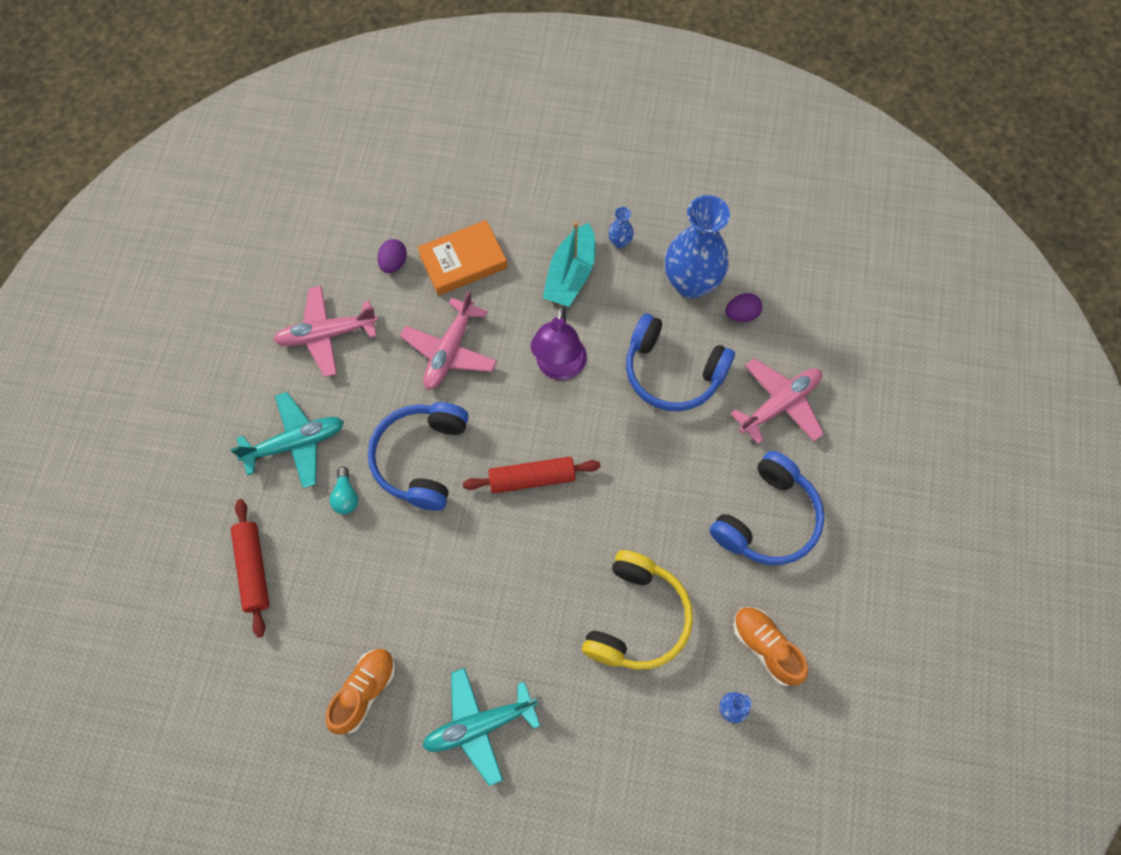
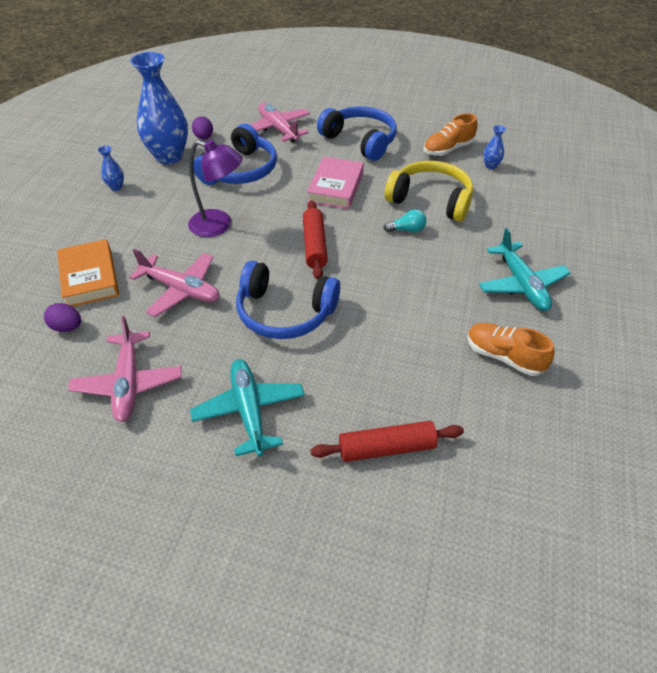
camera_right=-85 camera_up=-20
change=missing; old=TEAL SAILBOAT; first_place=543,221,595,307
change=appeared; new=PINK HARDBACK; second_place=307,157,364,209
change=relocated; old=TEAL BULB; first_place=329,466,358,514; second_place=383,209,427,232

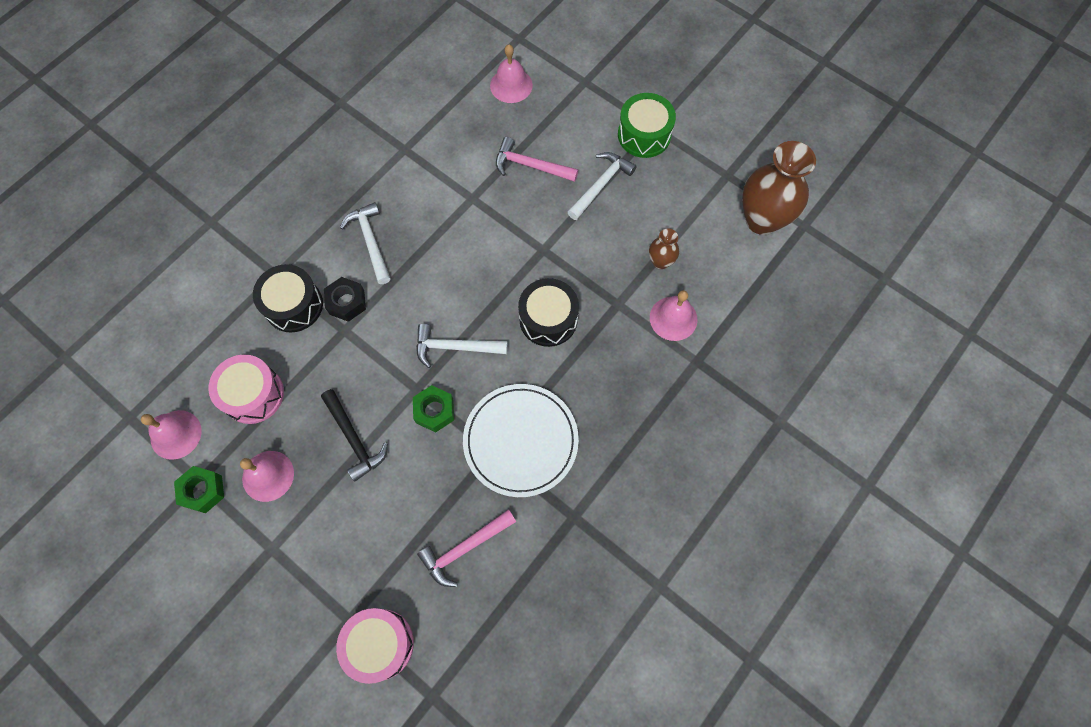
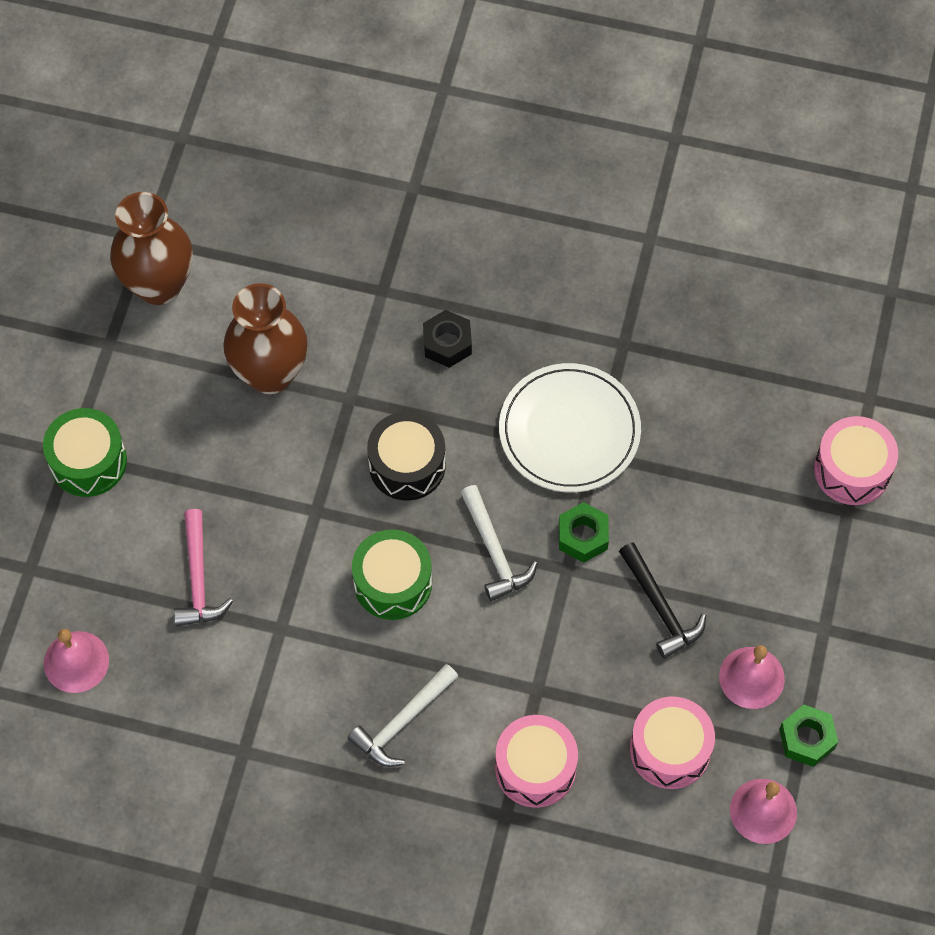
camera_right=-115 camera_up=-5
change=missing; old=PINK CLAW HAMMER; first_place=417,509,516,587
change=missing; old=SNOW-WHITE CLAW HAMMER; first_place=568,152,637,220
change=missing; old=PINK HAND BELL; first_place=650,290,697,341
change=appeared; new=EMERALD SNARE DRUM; second_place=352,529,432,620
change=relocated; old=JET-BLACK NUT; first_place=324,277,366,322; second_place=423,310,472,368
change=colour; old=JET-BLACK SNARE DRUM; new=PINK SNARE DRUM; first_place=253,264,323,333; second_place=495,715,578,808
change=spun; old=JET-BLACK CLAW HAMMER; first_place=321,389,388,482; second_place=619,542,706,659; degrees=120
change=size; old=BROWN FLOWER VASE; first_place=649,229,679,269; second_place=223,283,308,394; factor=2.09

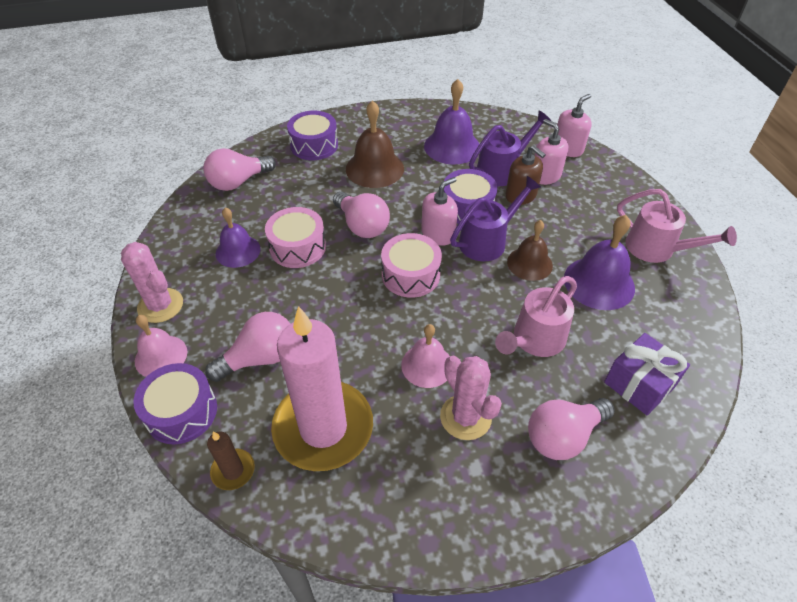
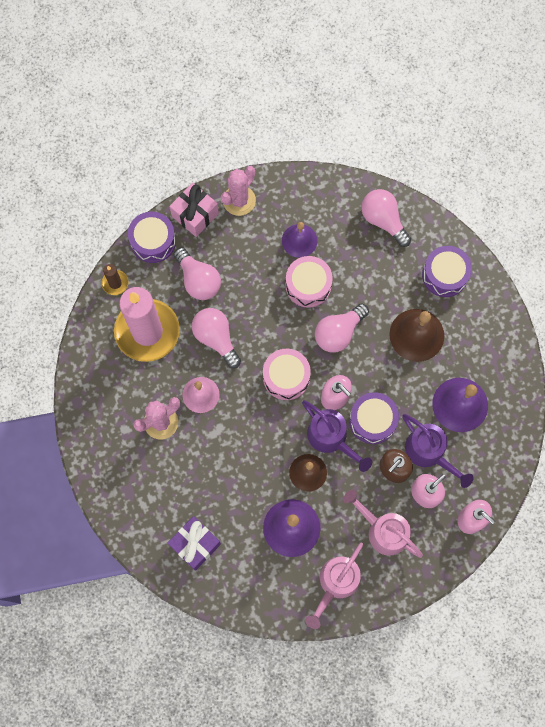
camera_right=85 camera_up=25
change=relocated; old=PINK WATERING POT; first_place=495,276,577,357; second_place=343,490,423,558
change=relocated; old=PINK BULB; first_place=528,398,615,460; second_place=192,308,241,368
change=exchanged; old=PINK HAND BELL; new=PINK GIFT; first_place=135,315,187,377; second_place=169,183,219,237

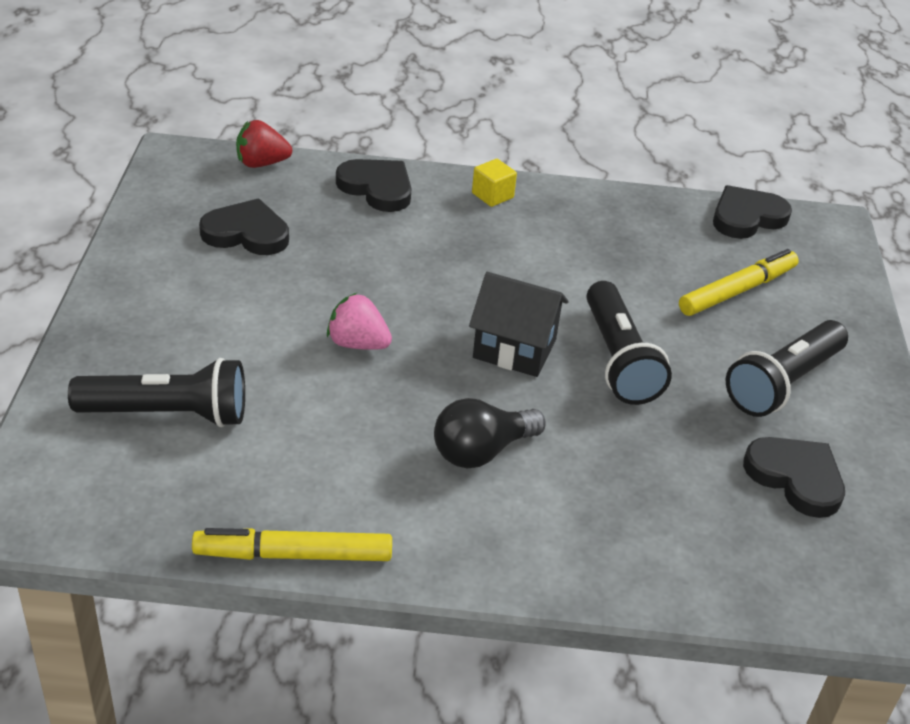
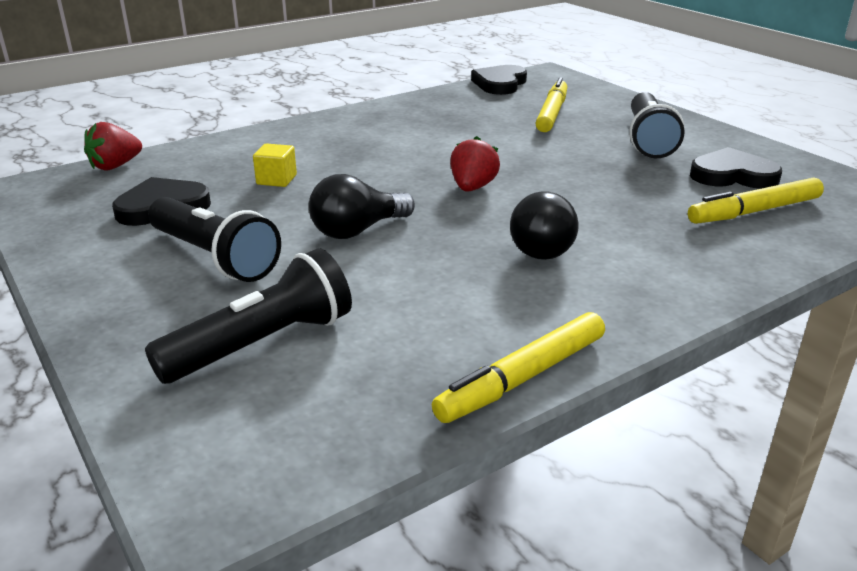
camera_right=-35 camera_up=-10
change=missing; old=JET-BLACK HEART; first_place=336,159,411,212
change=appeared; new=GOLDEN MARKER; second_place=688,177,824,224
change=relocated; old=GOLDEN CUBE; first_place=472,159,517,207; second_place=253,143,297,187
change=relocated; old=JET-BLACK TORCH; first_place=587,281,672,405; second_place=148,197,281,282
change=exchanged; old=PINK TOY STRAWBERRY; new=JET-BLACK BULB; first_place=327,293,392,350; second_place=309,174,415,239
change=exchanged; old=JET-BLACK HOUSE; new=RED TOY STRAWBERRY; first_place=469,272,569,377; second_place=450,136,500,192

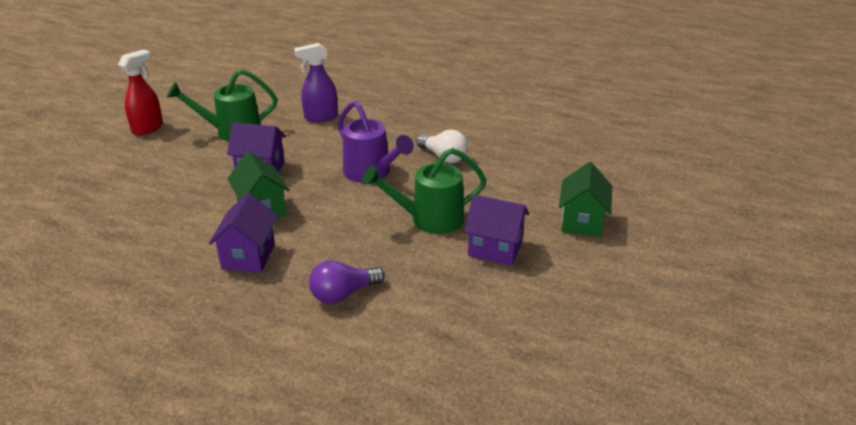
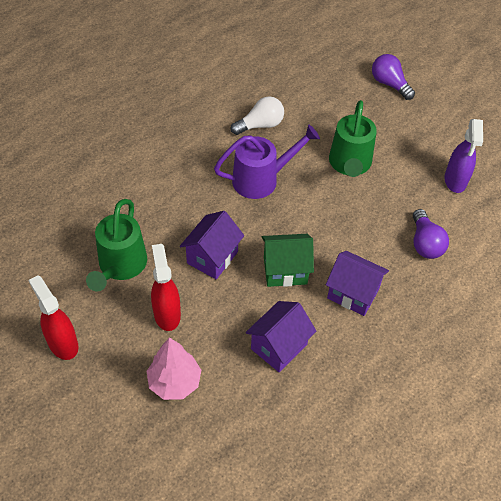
camera_right=-70 camera_up=20
change=appeared; new=PINK TREE; second_place=147,337,201,400
change=appeared; new=RED SPRAYER; second_place=151,244,181,331
change=relocated; old=ROYAL PURPLE SPRAYER; first_place=294,43,338,122; second_place=444,119,483,193
change=relocated; old=ROYAL PURPLE HOUSE; first_place=464,195,529,266; second_place=246,301,316,373
change=exchanged; old=EMERALD HOUSE; new=ROYAL PURPLE BULB; first_place=559,162,612,237; second_place=372,54,415,100

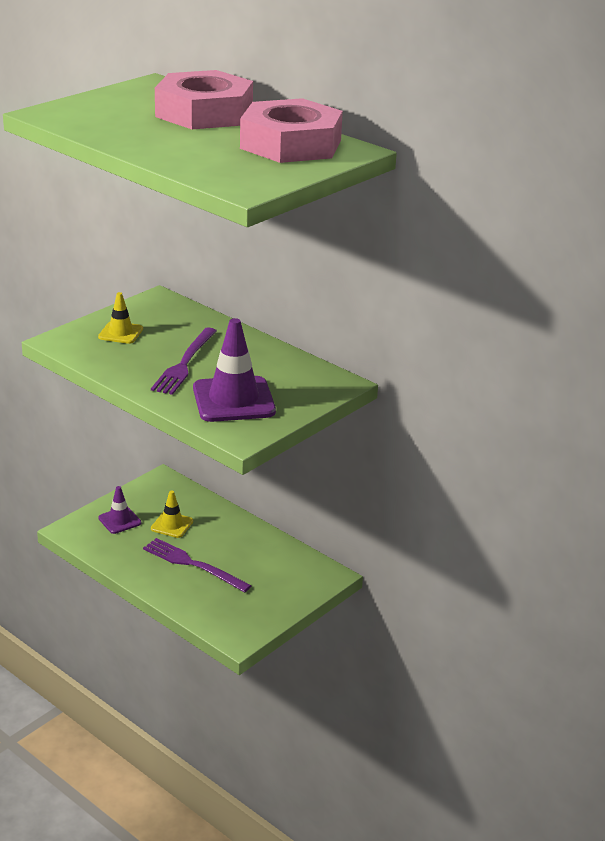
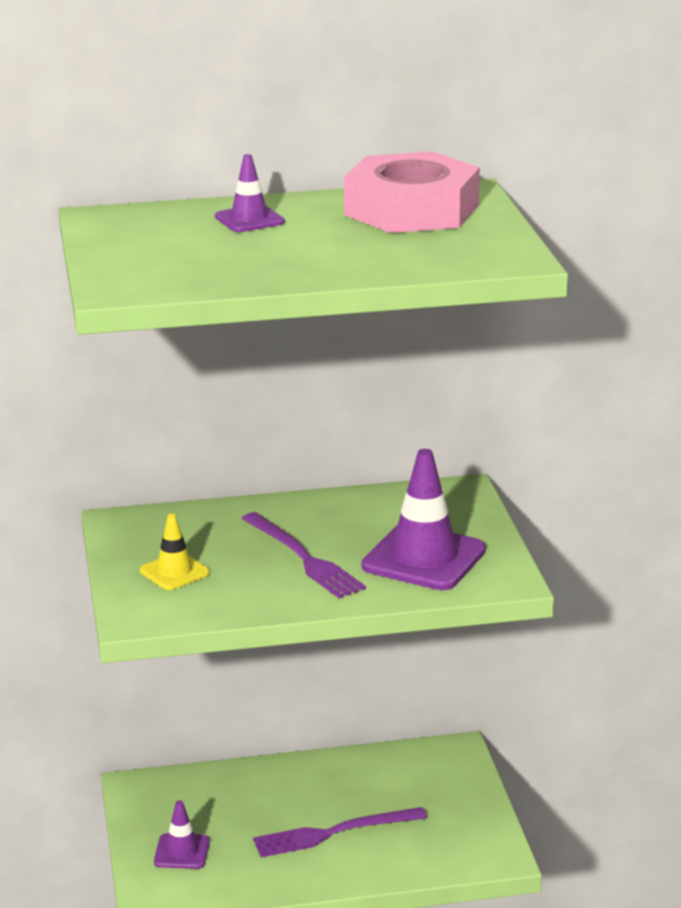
camera_right=-50 camera_up=-5
change=missing; old=GOLDEN SAFETY CONE; first_place=151,491,193,538
change=exchanged; old=PINK NUT; new=ROYAL PURPLE SAFETY CONE; first_place=155,70,253,129; second_place=215,154,285,232

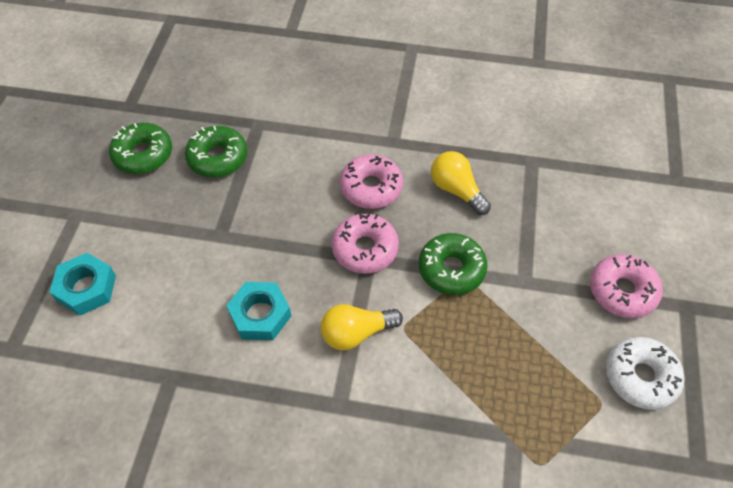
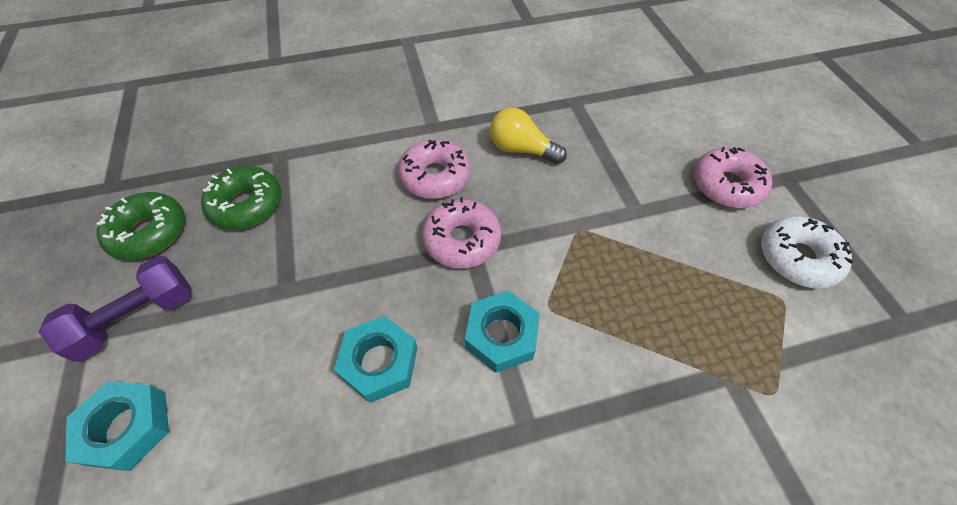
camera_right=-25 camera_up=0
change=missing; old=EMERALD DONUT; first_place=419,233,487,295
change=appeared; new=ROYAL PURPLE DUMBBELL; second_place=39,256,191,361
change=exchanged; old=GOLDEN BULB; new=TEAL NUT; first_place=320,304,403,351; second_place=465,290,540,373

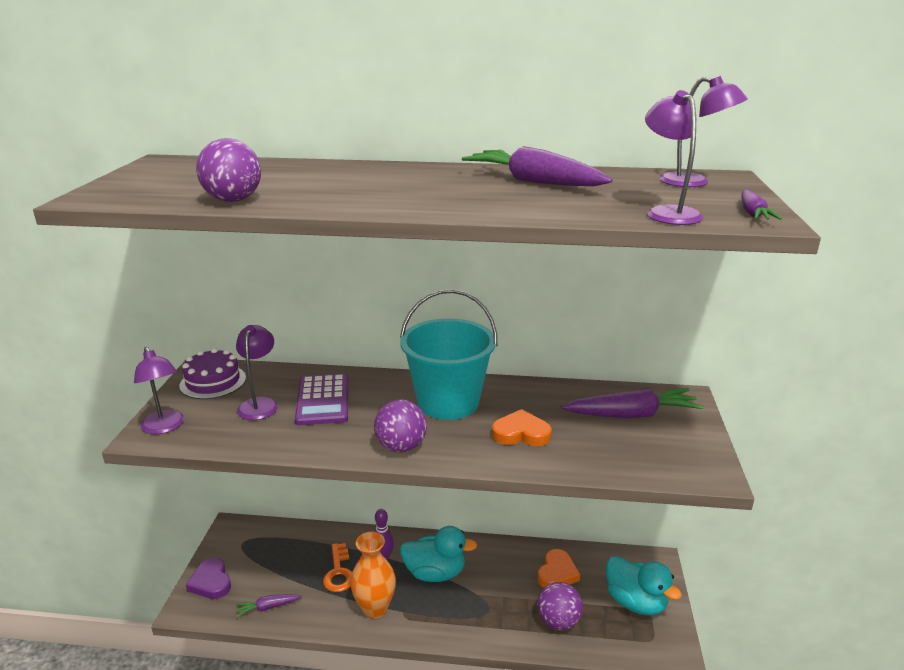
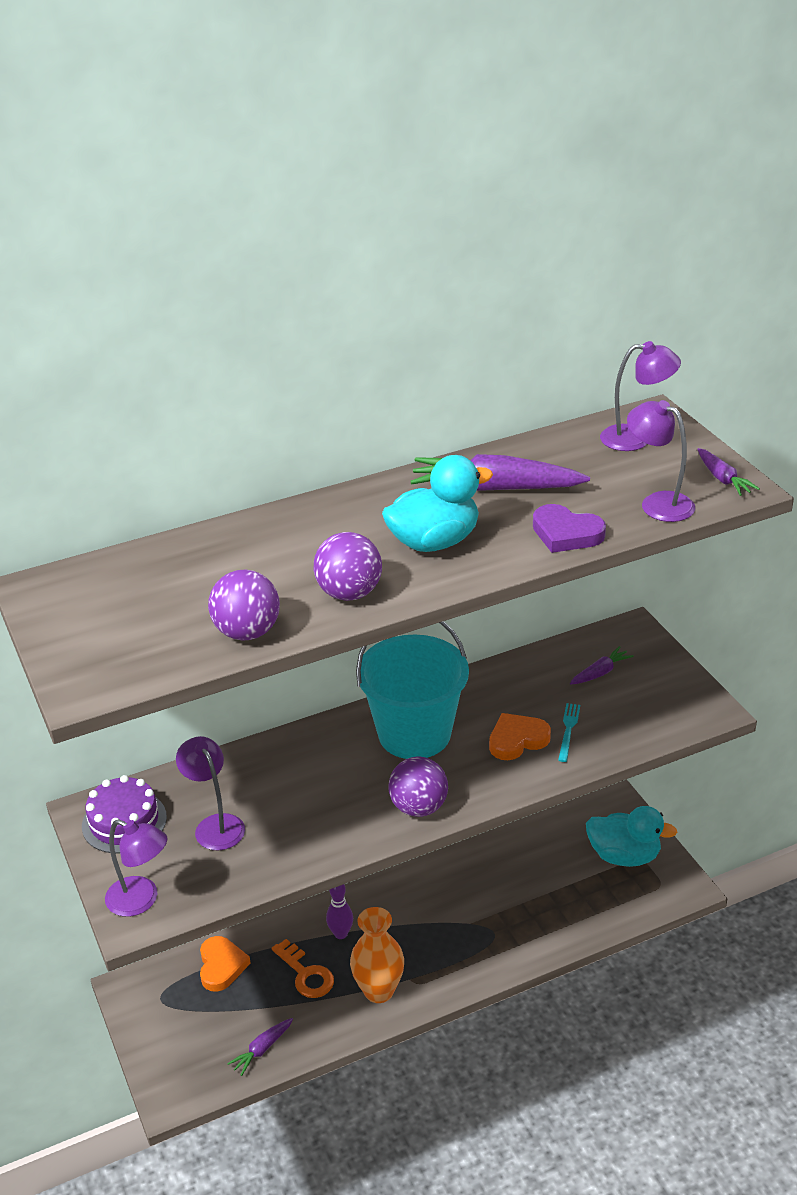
camera_right=-30 camera_up=10
change=missing; old=ROYAL PURPLE ADDING MACHINE; first_place=295,373,348,425
change=appeared; new=TEAL TABLE FORK; second_place=558,703,580,762
change=relocated; old=ROYAL PURPLE HEART; first_place=186,558,231,599; second_place=533,504,606,553
change=relocated; old=TEAL RUBBER DUCK; first_place=400,526,477,582; second_place=382,455,493,552
change=relocated; old=BRIGHT ORANGE HEART; first_place=537,549,580,588; second_place=200,936,251,992
change=relocated; old=ROYAL PURPLE SPHERE; first_place=537,582,583,630; second_place=314,532,382,601
change=size; old=ROYAL PURPLE ROOT VEGETABLE; first_place=561,388,704,418; second_place=570,646,634,685; factor=0.51

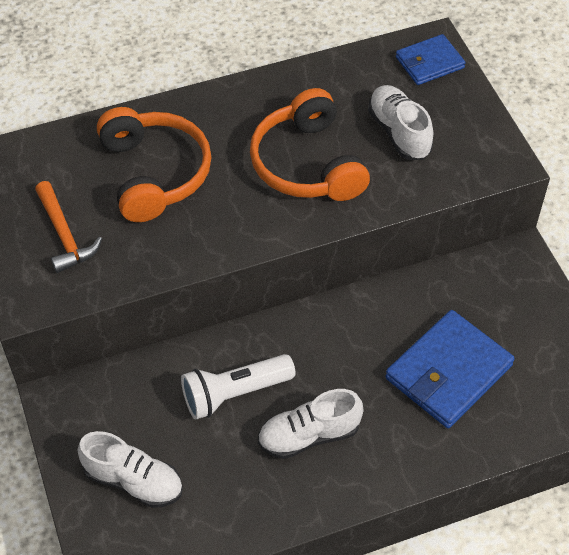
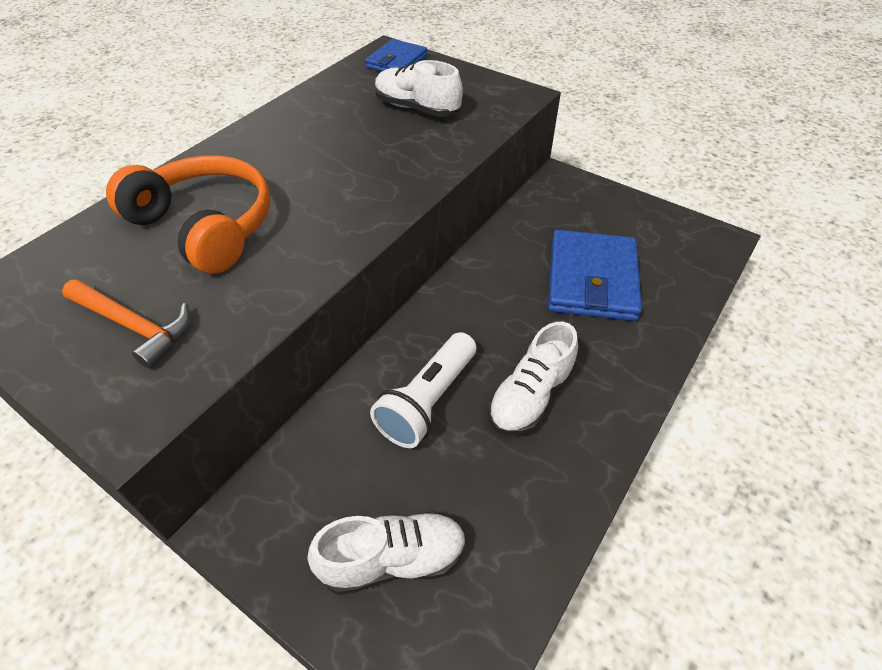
camera_right=-35 camera_up=-5
change=missing; old=BRIGHT ORANGE HEADSET; first_place=250,88,370,201

